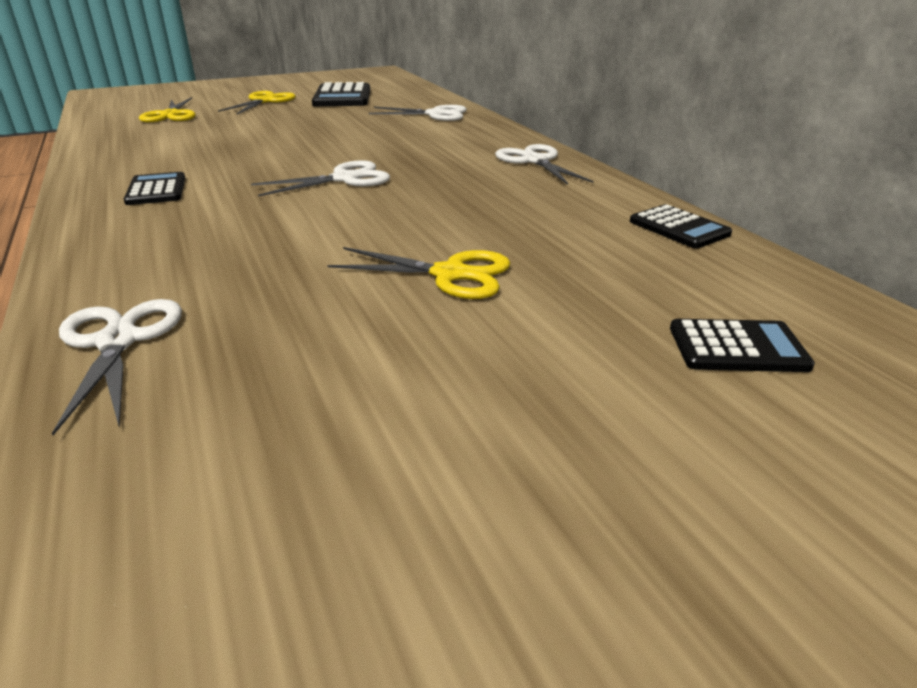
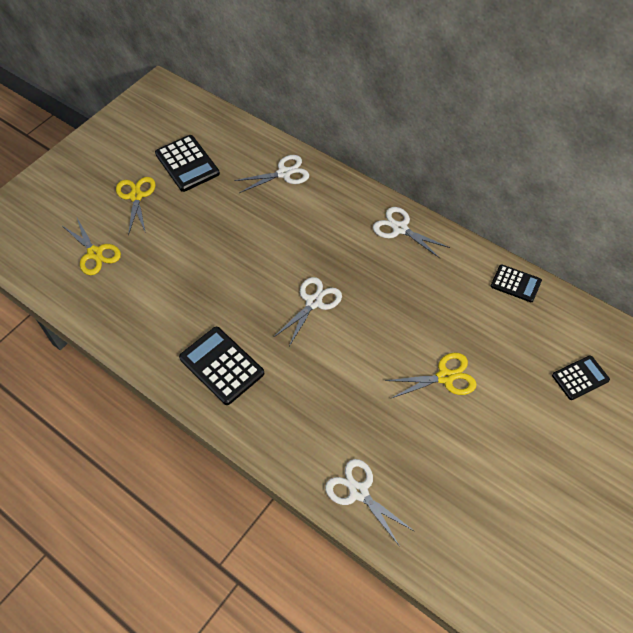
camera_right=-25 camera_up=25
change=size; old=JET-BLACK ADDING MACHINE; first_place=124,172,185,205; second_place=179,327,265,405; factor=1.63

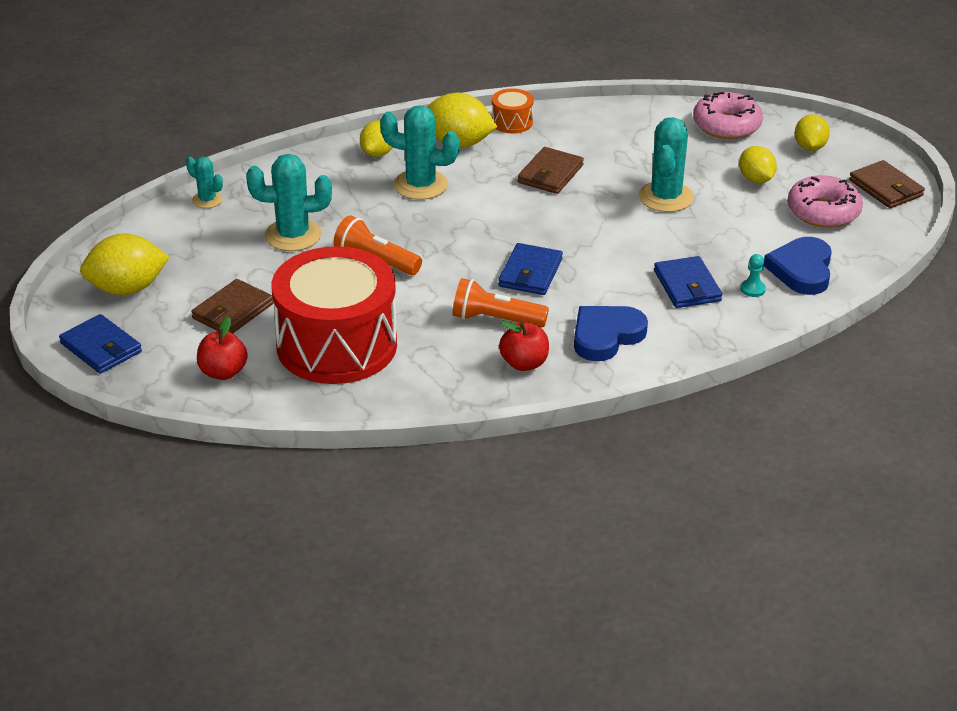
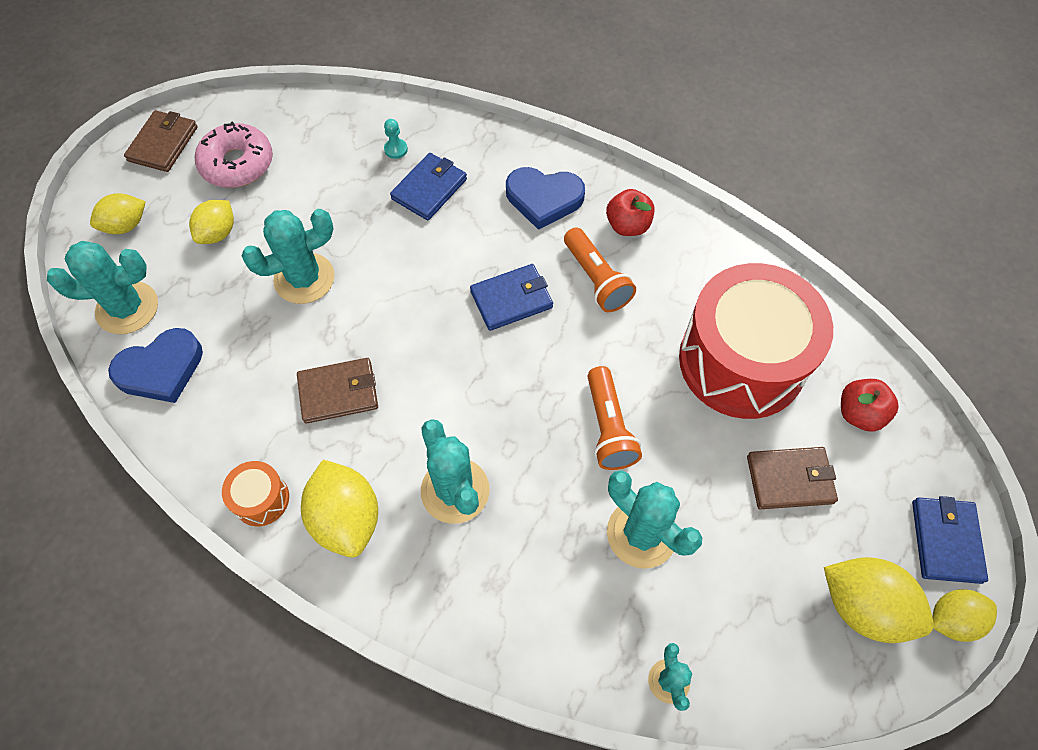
camera_right=-130 camera_up=25
change=relocated; old=GOLDEN CITRUS FRUIT; first_place=360,120,393,157; second_place=932,589,997,642
change=relocated; old=ROYAL BLUE HEART; first_place=763,237,832,295; second_place=108,328,203,403
change=exchanged; old=PINK DONUT; new=TEAL SAGUARO CACTUS; first_place=693,92,763,139; second_place=47,241,158,334

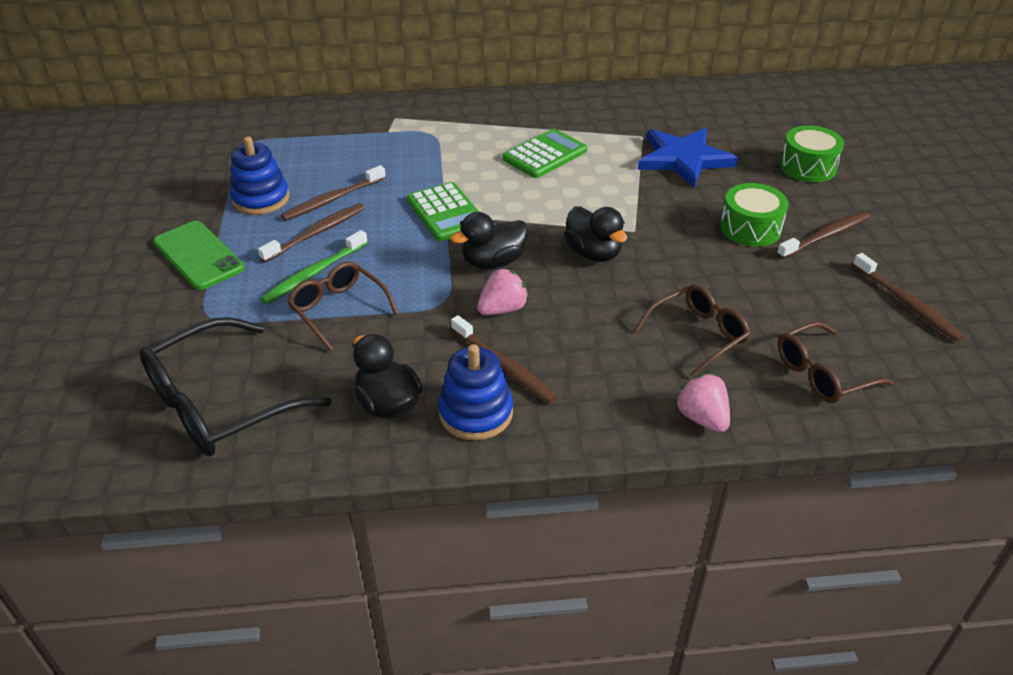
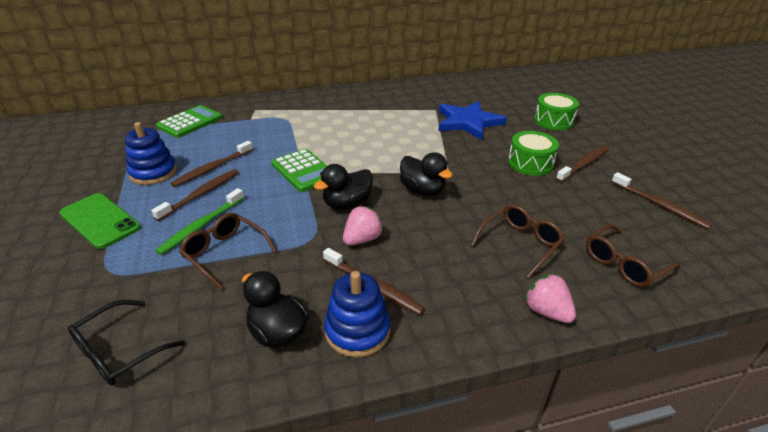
camera_right=-10 camera_up=-5
change=relocated; old=EMERALD ADDING MACHINE; first_place=502,129,587,178; second_place=156,105,222,138
change=size; old=JET-BLACK GLASSES; first_place=139,317,331,456; second_place=68,300,185,386; factor=0.62

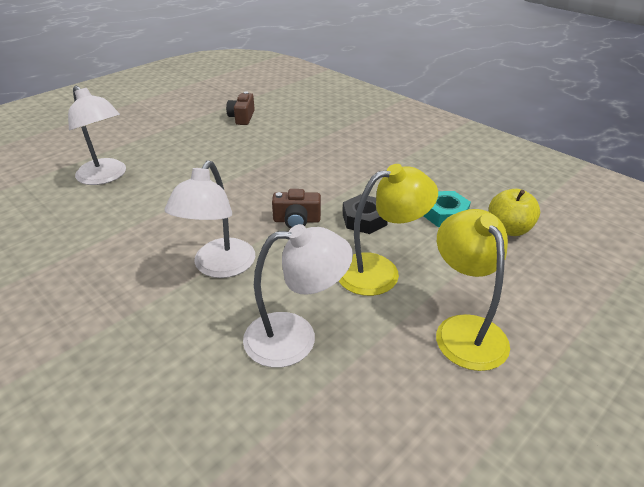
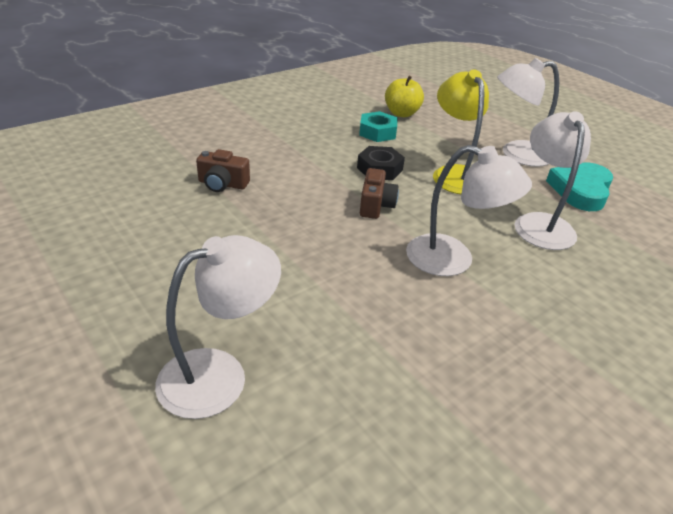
camera_right=-85 camera_up=0
change=appeared; new=TEAL HEART; second_place=546,163,613,211
change=relocated; old=BROWN CAMERA; first_place=226,92,255,125; second_place=196,149,250,192
change=colour; old=GOLDEN READING LAMP; new=SNOW-WHITE READING LAMP; first_place=436,209,510,371; second_place=497,58,559,167

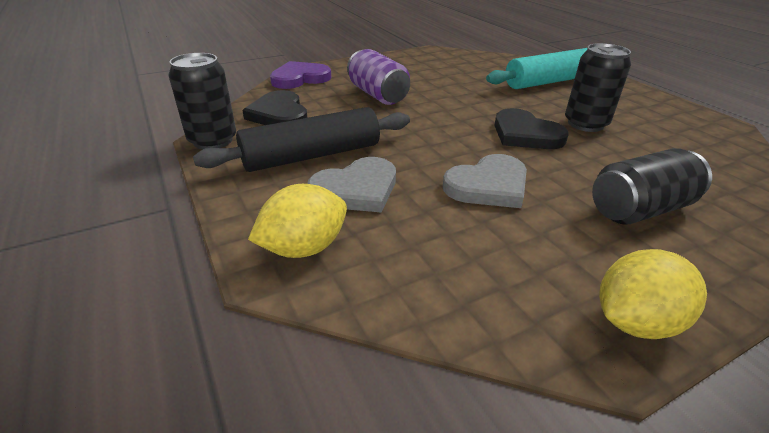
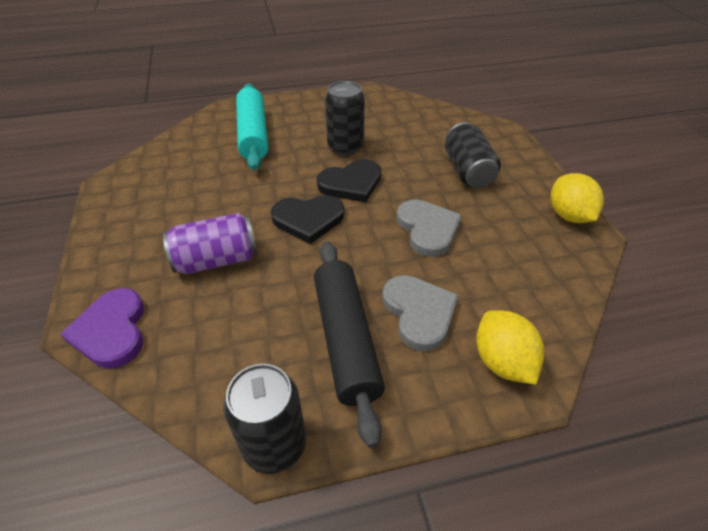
camera_right=-75 camera_up=10
change=relocated; old=JET-BLACK HEART; first_place=242,90,307,125; second_place=271,195,344,244

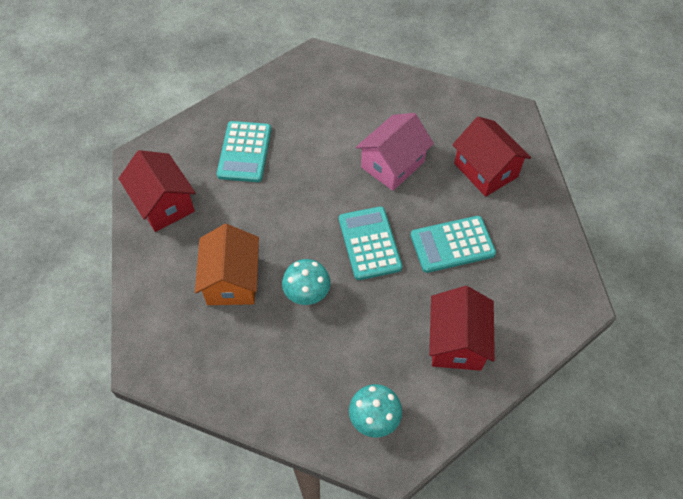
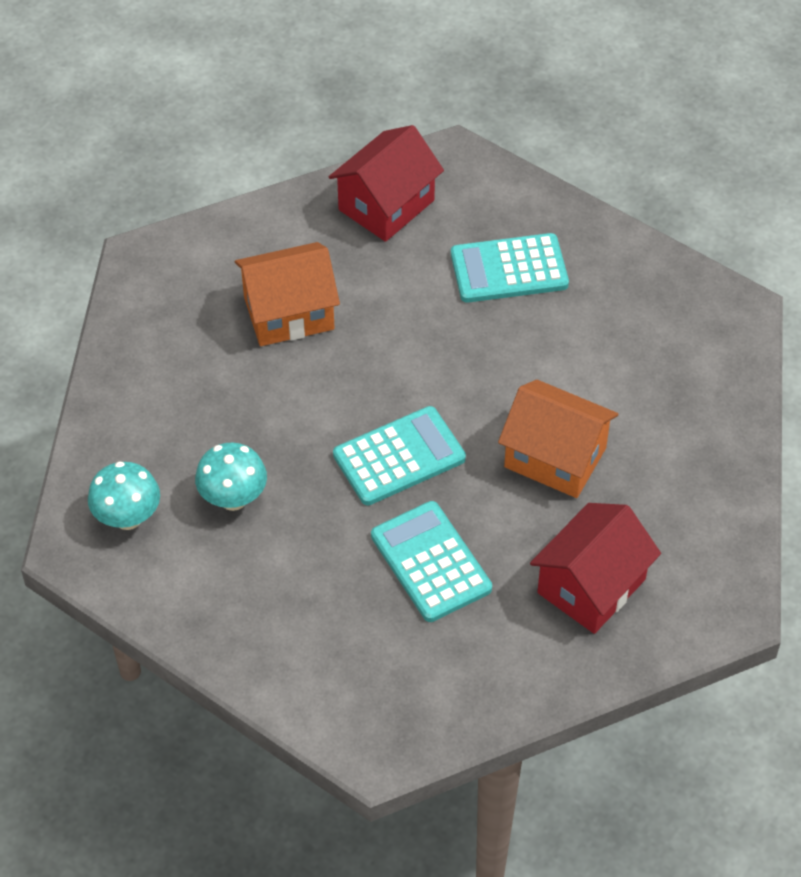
camera_right=75 camera_up=-5
change=missing; old=RED HOUSE; first_place=429,286,495,371
change=relocated; old=TEAL MUSHROOM; first_place=282,259,331,305; second_place=195,443,267,511
change=colour; old=PINK HOUSE; new=BRIGHT ORANGE HOUSE; first_place=356,113,434,191; second_place=498,380,618,498

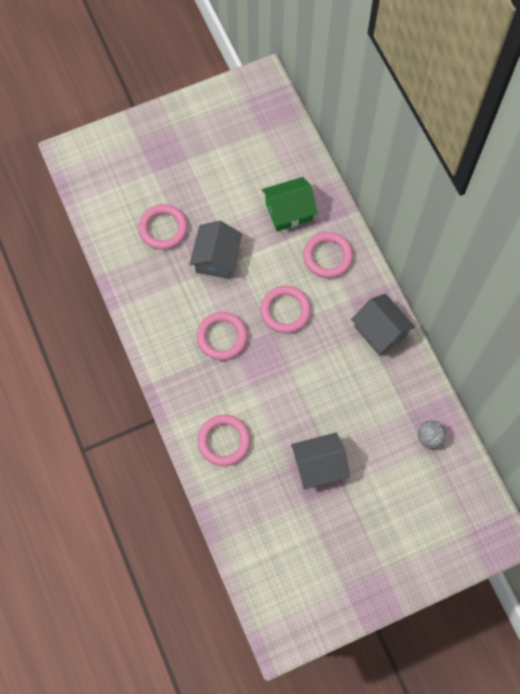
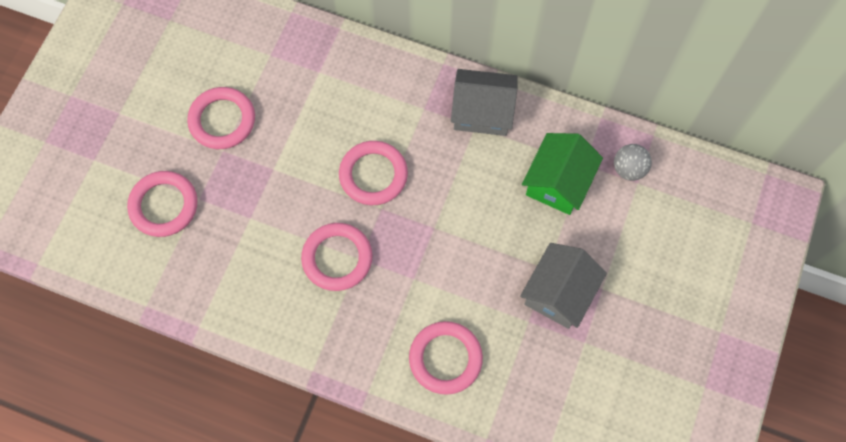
camera_right=-45 camera_up=0
change=missing; old=GRAY HOUSE; first_place=189,221,242,279
change=relocated; old=EMERALD HOUSE; first_place=262,177,318,231; second_place=522,133,603,215
change=relocated; old=PINK TORUS; first_place=303,232,353,278; second_place=187,87,255,149

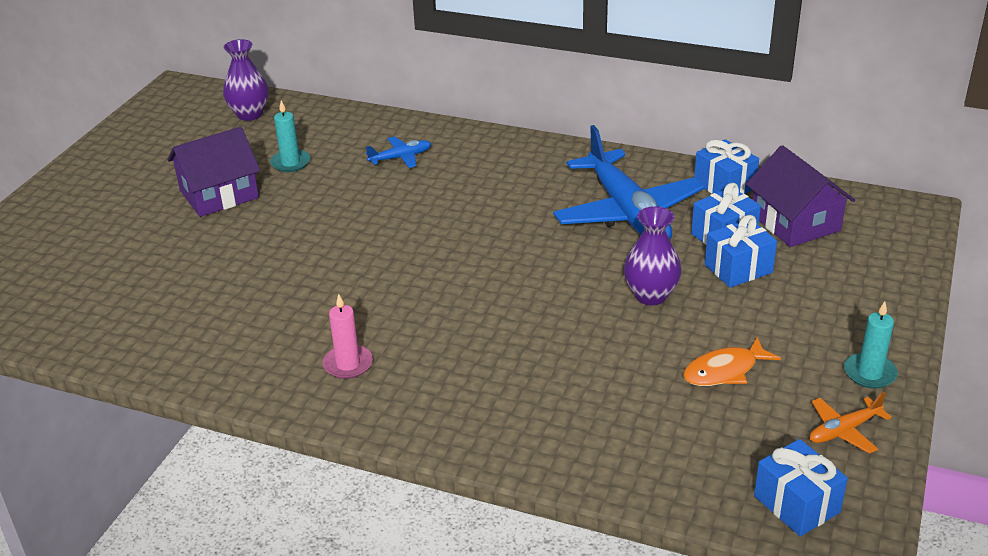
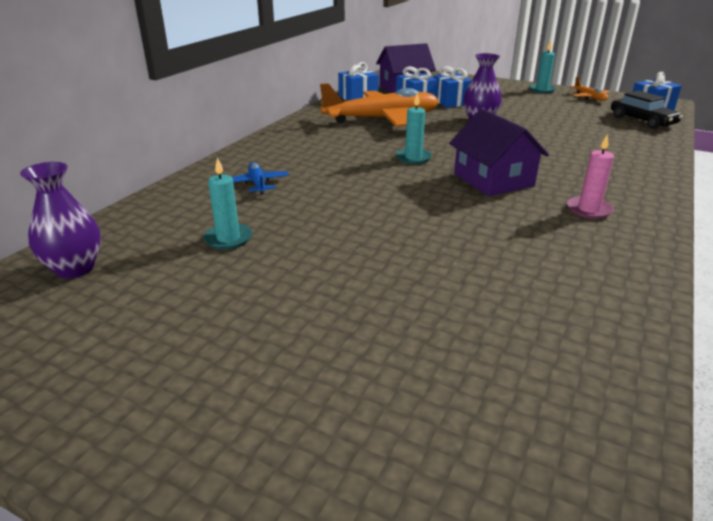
camera_right=-85 camera_up=-5
change=missing; old=BRIGHT ORANGE FISH FIGURE; first_place=683,337,781,386
change=appeared; new=TEAL PILLAR CANDLE; second_place=396,93,432,164
change=appeared; new=JET-BLACK CAR; second_place=611,90,683,129
change=relocated; old=ROYAL PURPLE HOUSE; first_place=167,127,260,217; second_place=449,109,549,196
change=colour; old=ROYAL BLUE AEROPLANE; new=BRIGHT ORANGE AEROPLANE; first_place=553,125,704,239; second_place=320,83,439,126

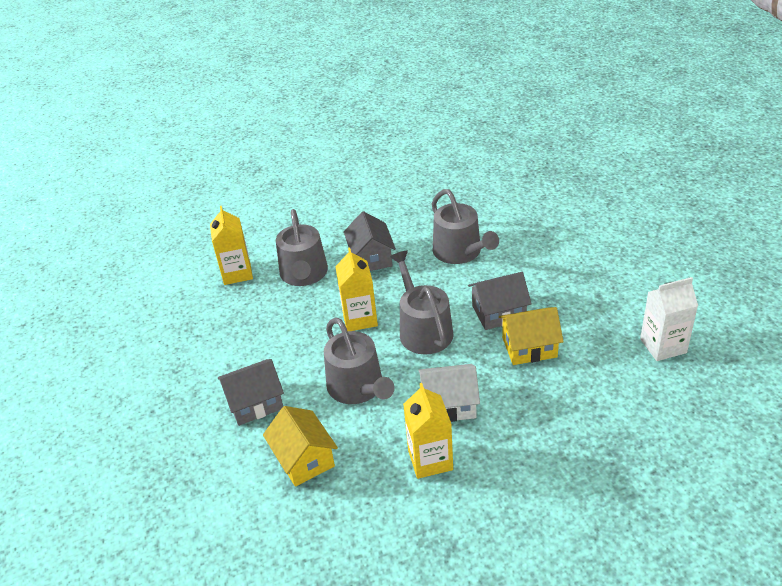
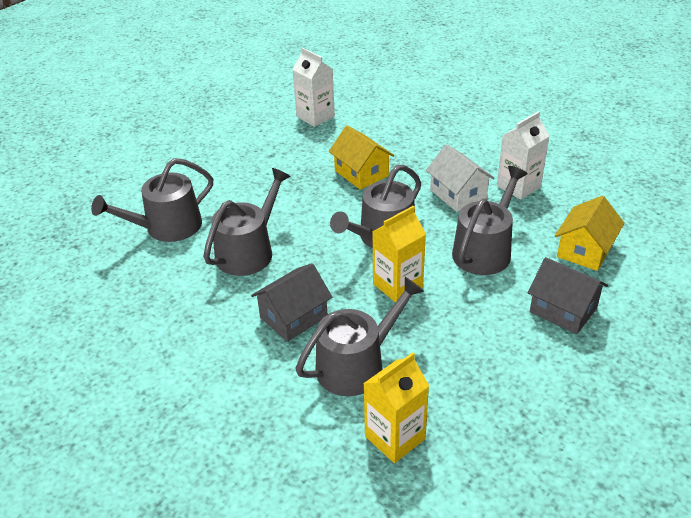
camera_right=-120 camera_up=0
change=missing; old=GRAY HOUSE; first_place=468,272,532,330
change=appeared; new=GRAY WATERING POT; second_place=91,158,213,242
change=colour; old=GOLDEN CARTON; new=SNOW-WHITE CARTON; first_place=403,383,453,479; second_place=497,111,549,200

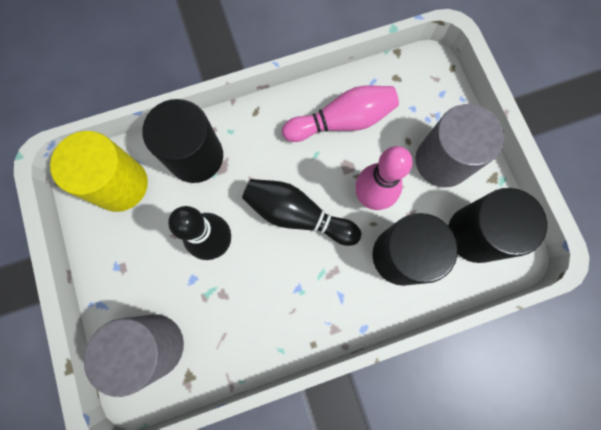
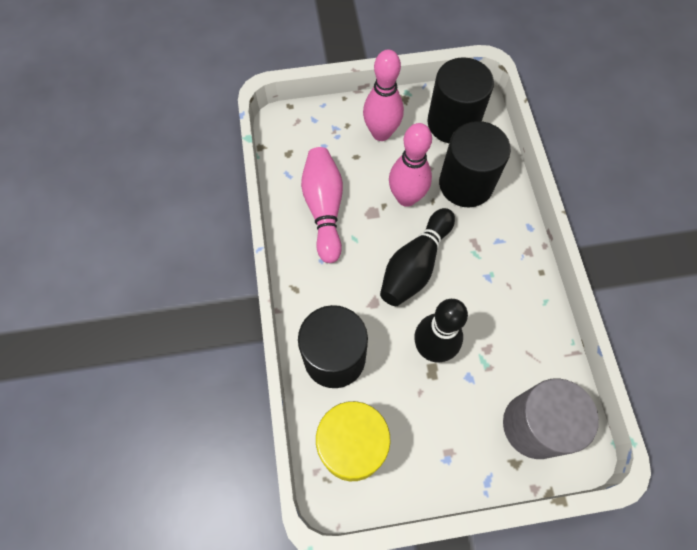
camera_right=-80 camera_up=-10
change=exchanged; old=GRAY CYLINDER SHAPE; new=PINK SKITTLE; first_place=415,104,504,187; second_place=363,50,404,141

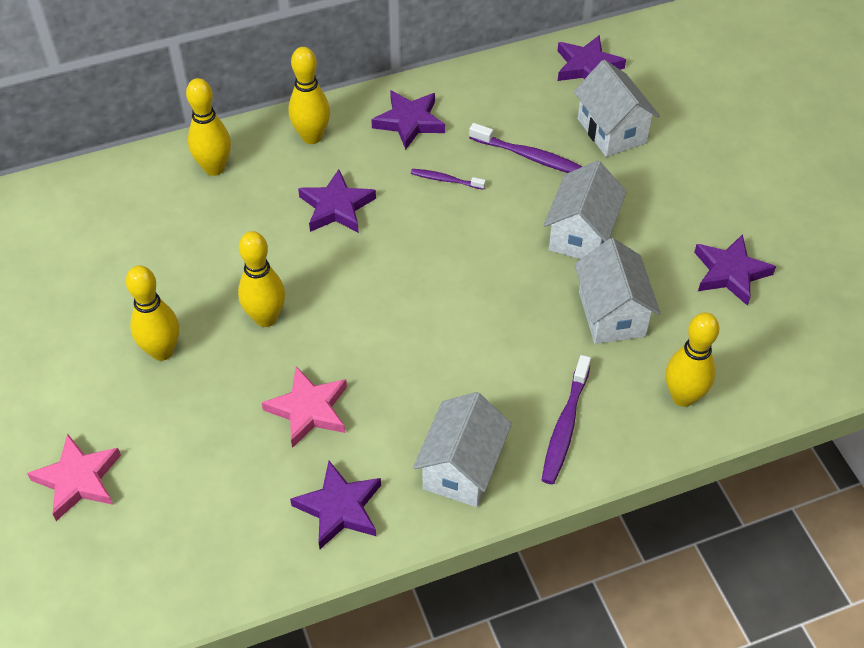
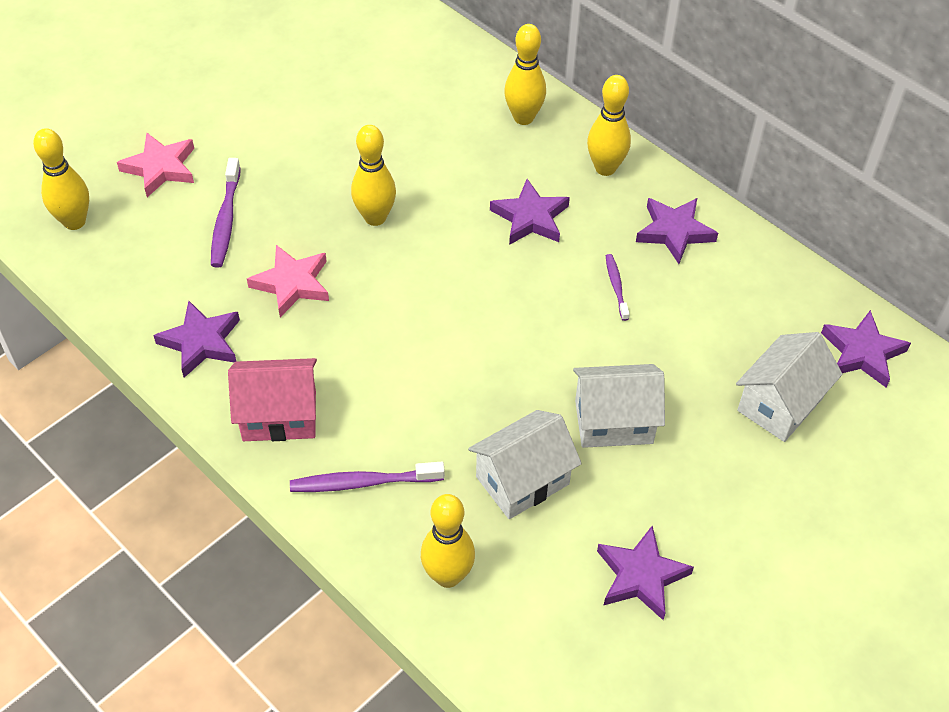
camera_right=65 camera_up=0
change=relocated; old=GOLDEN SKITTLE; first_place=126,265,179,361; second_place=33,128,89,230
change=relocated; old=ROYAL PURPLE TOOTH BRUSH; first_place=469,123,583,173; second_place=211,158,241,267
change=colour; old=SNOW-WHITE HOUSE; new=PINK HOUSE; first_place=413,392,512,507; second_place=228,358,317,441

